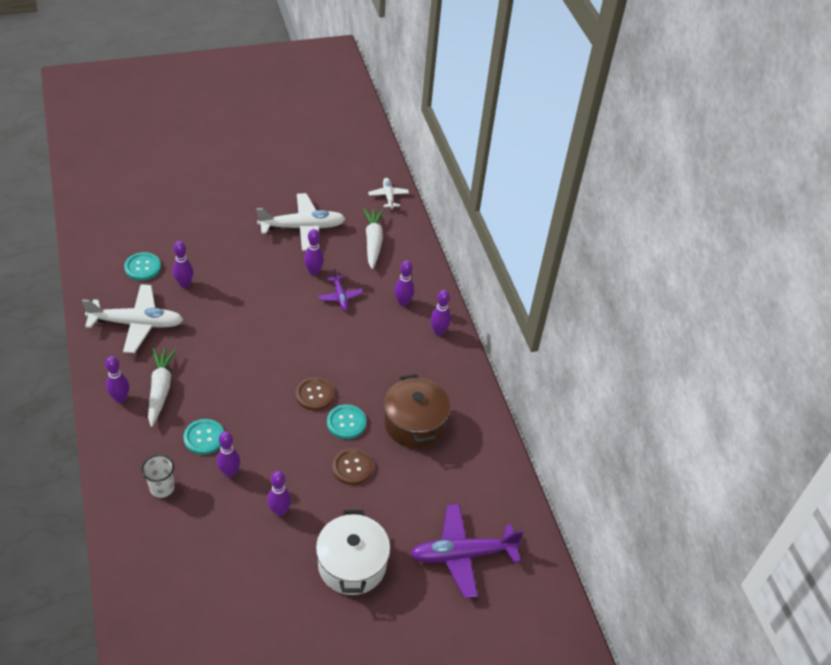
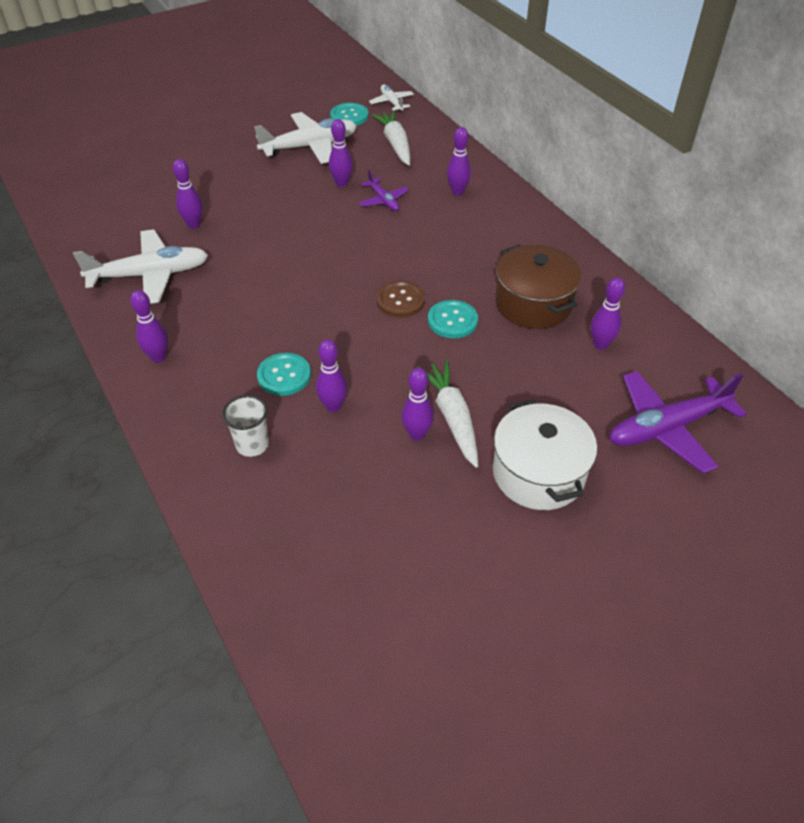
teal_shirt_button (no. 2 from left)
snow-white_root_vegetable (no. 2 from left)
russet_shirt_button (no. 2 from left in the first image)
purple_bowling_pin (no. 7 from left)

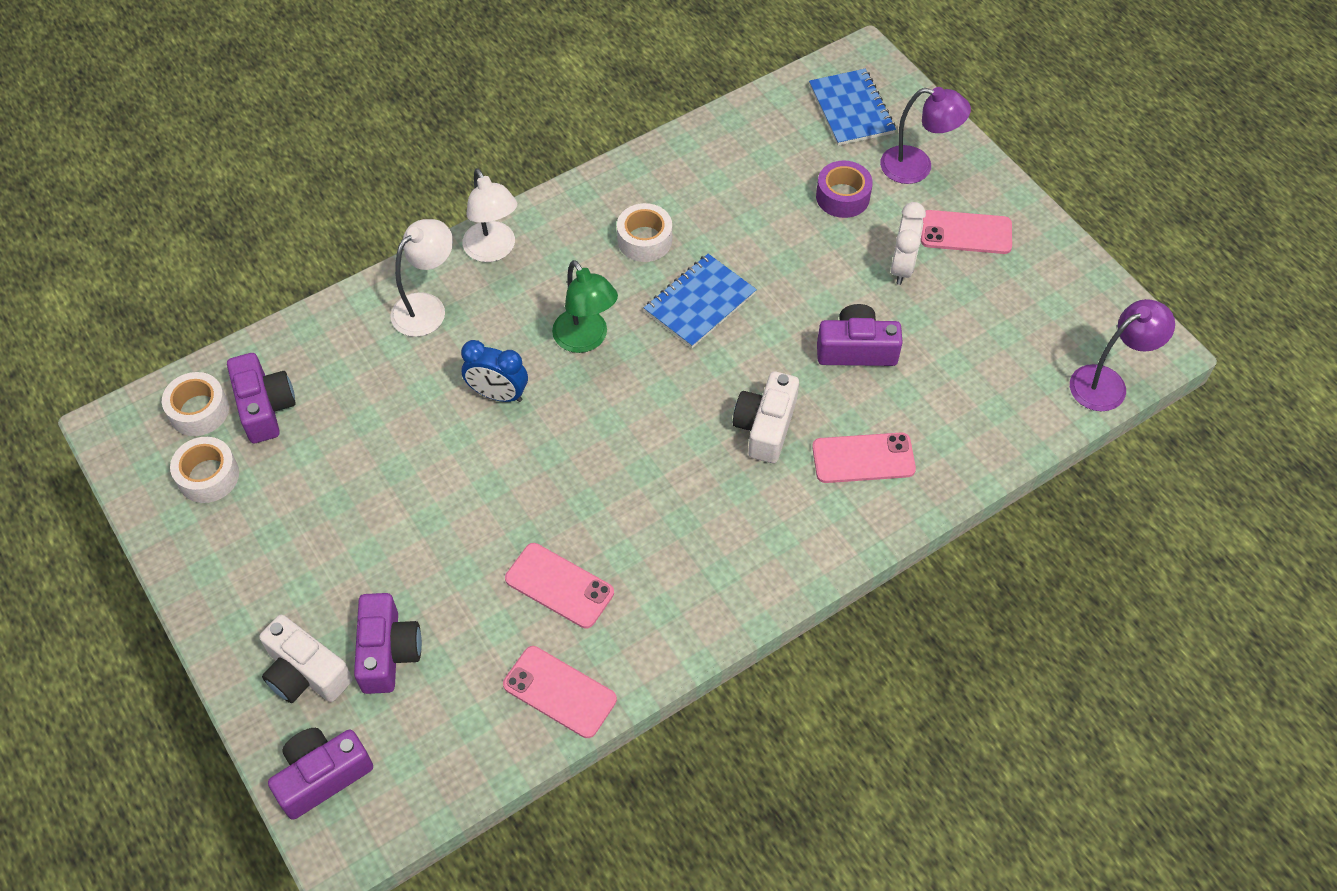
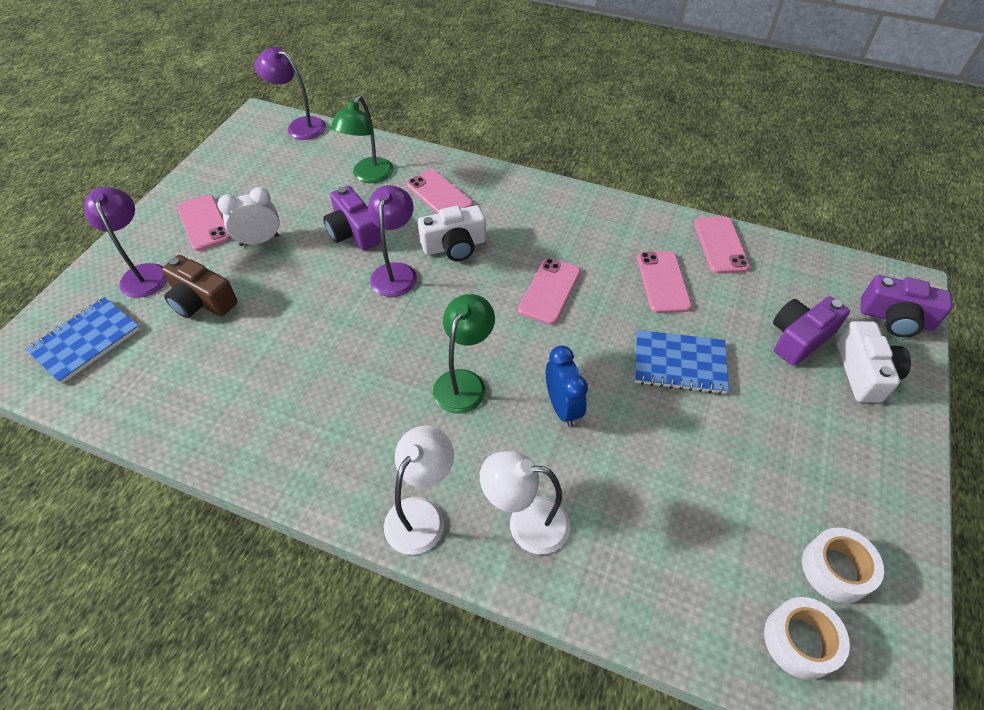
purple_compact_camera (no. 1 from left in the first image)
snow-white_roll_of_tape (no. 3 from left in the first image)
blue_notepad (no. 2 from left)
russet_compact_camera
green_lamp (no. 1 from left)
purple_lamp (no. 3 from left)
rose-pink_mobile_phone (no. 3 from left)

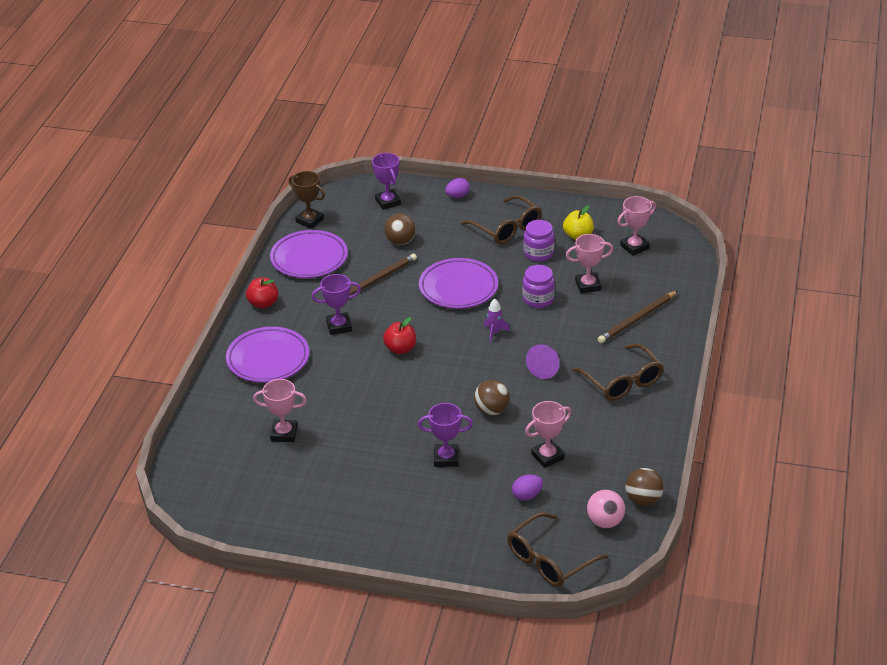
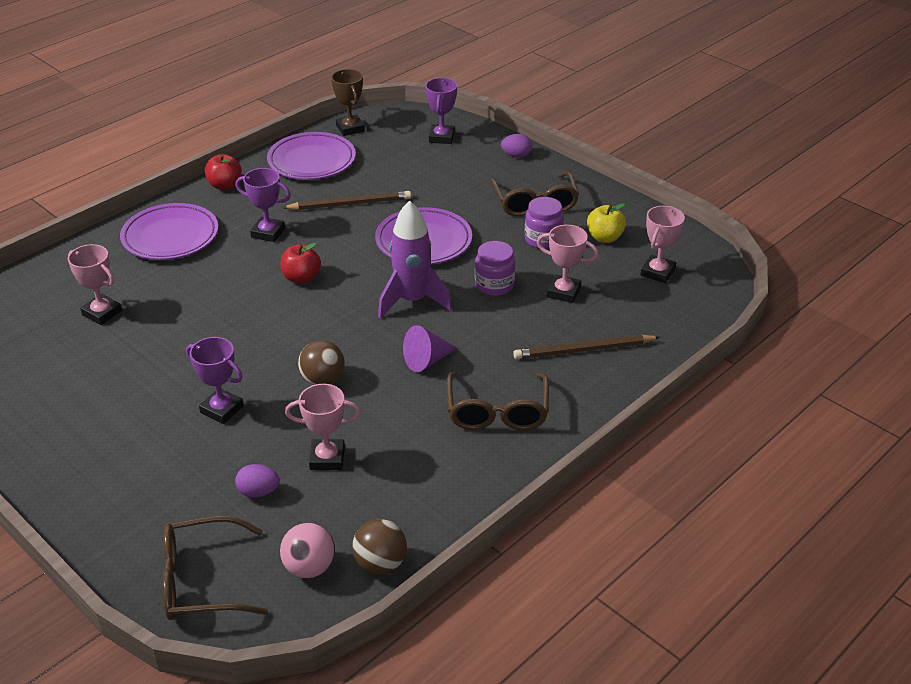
russet_ball (no. 1 from left in the first image)
purple_rocket
rose-pink_trophy (no. 4 from left)

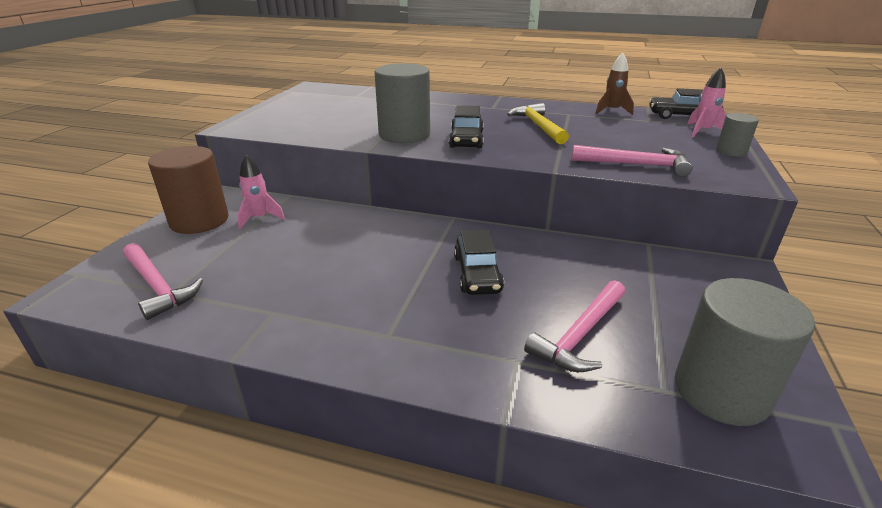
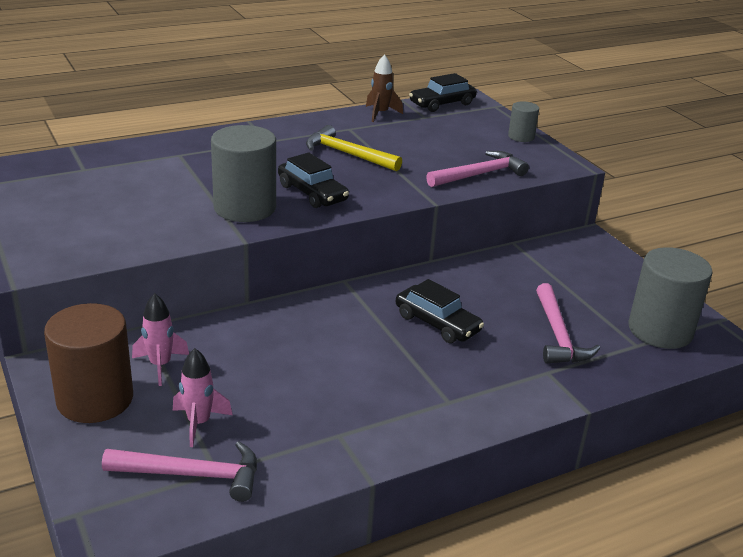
rose-pink_rocket (no. 2 from left)

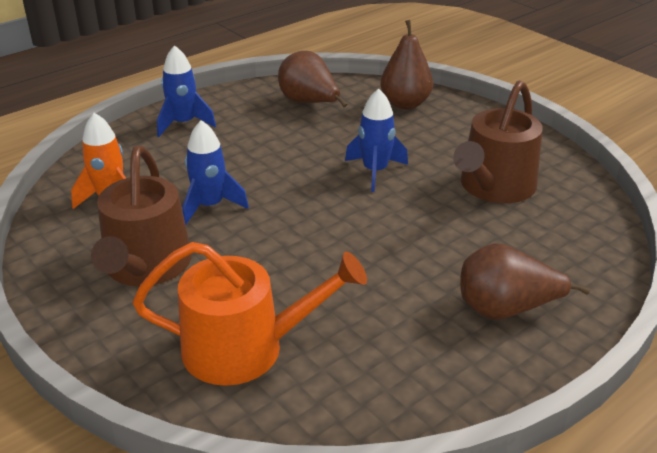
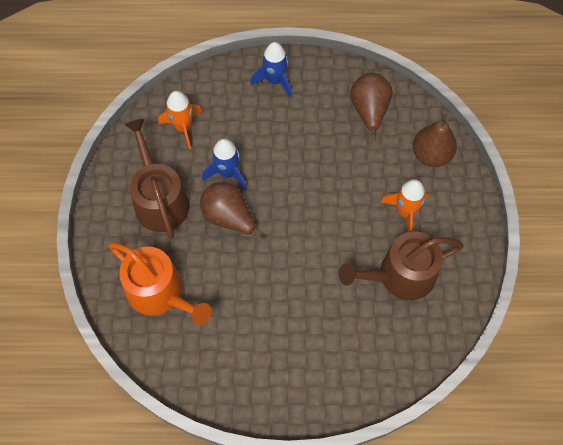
russet_sprinkling_can (no. 1 from left)
blue_rocket (no. 3 from left in the first image)
russet_pear (no. 1 from left)
orange_rocket (no. 2 from left)

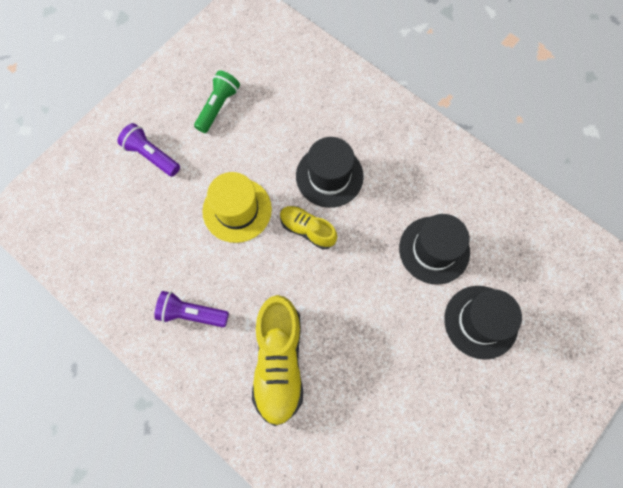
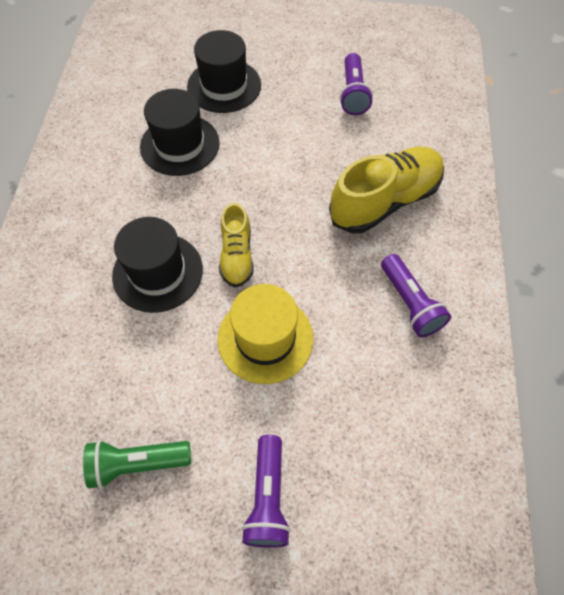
purple_flashlight (no. 2 from left)

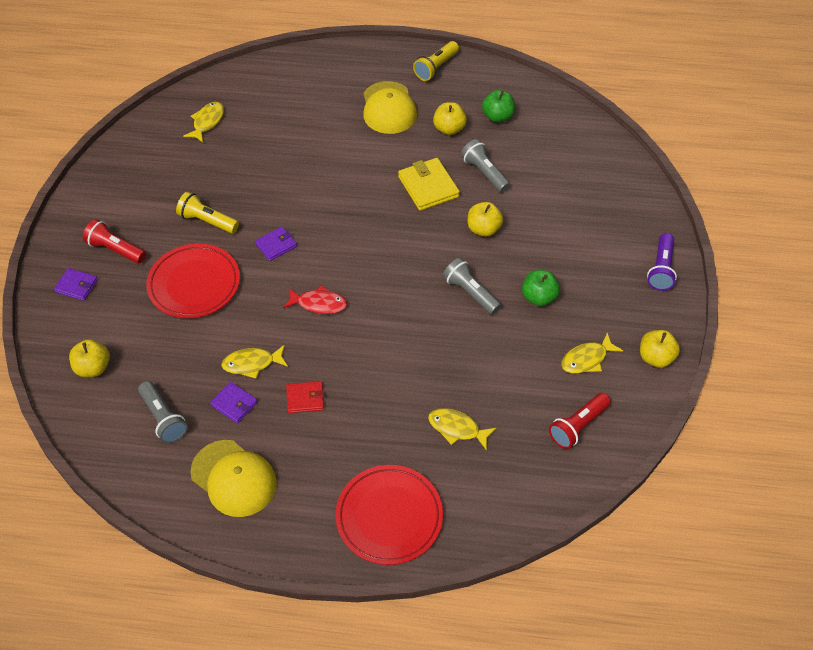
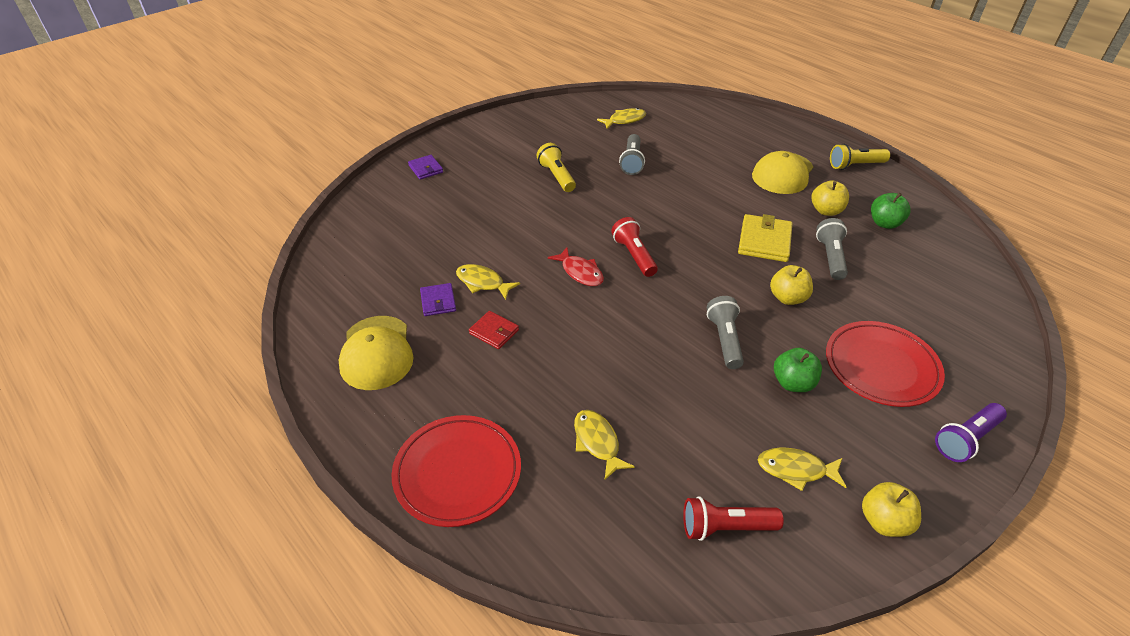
golden_apple (no. 1 from left in the first image)
scarlet_flashlight (no. 1 from left)
gray_flashlight (no. 1 from left)
scarlet_dinner_plate (no. 2 from left)
purple_card_wallet (no. 3 from left in the first image)

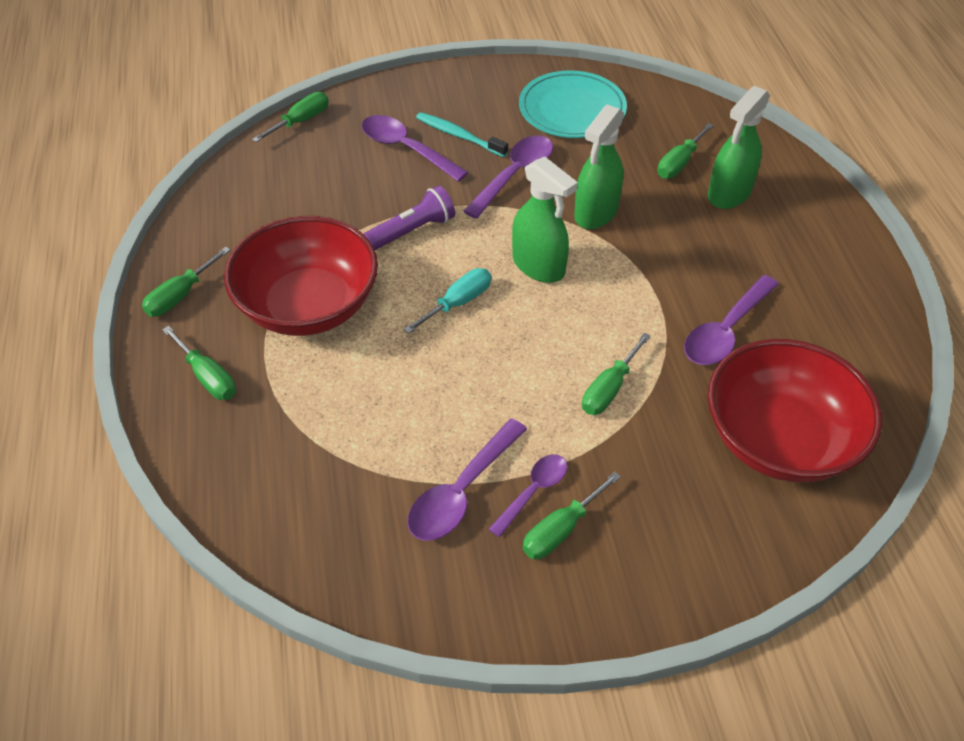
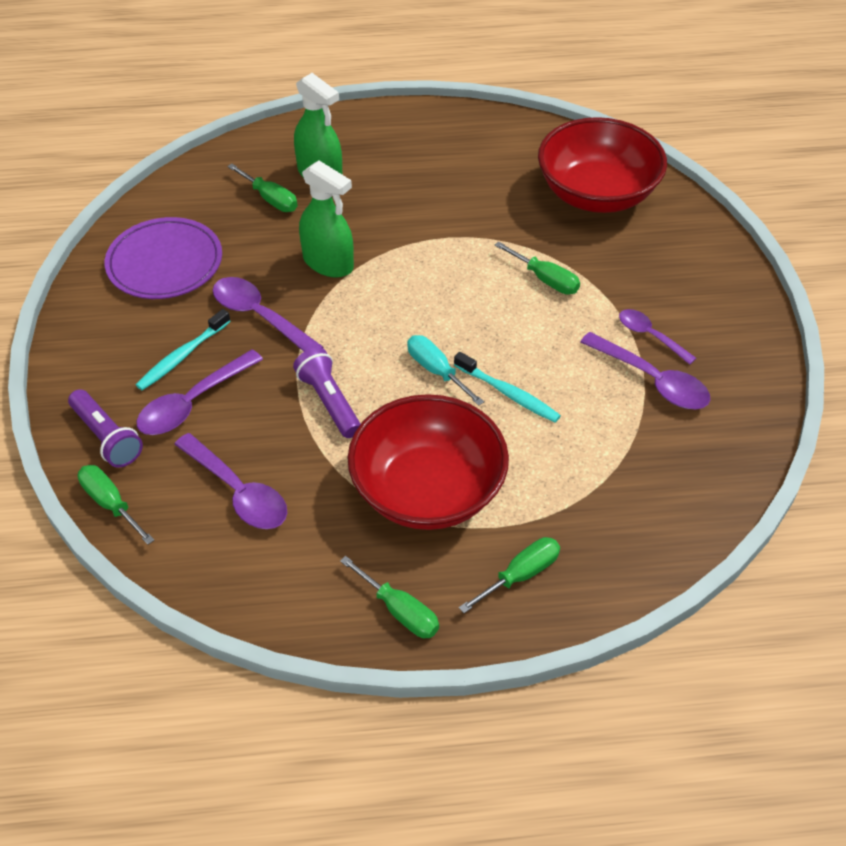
green_spray_bottle (no. 1 from left in the first image)
purple_dinner_plate
green_hand_screwdriver (no. 4 from left in the first image)
purple_teaspoon (no. 2 from left)
purple_flashlight (no. 1 from left)
teal_toothbrush (no. 2 from left)

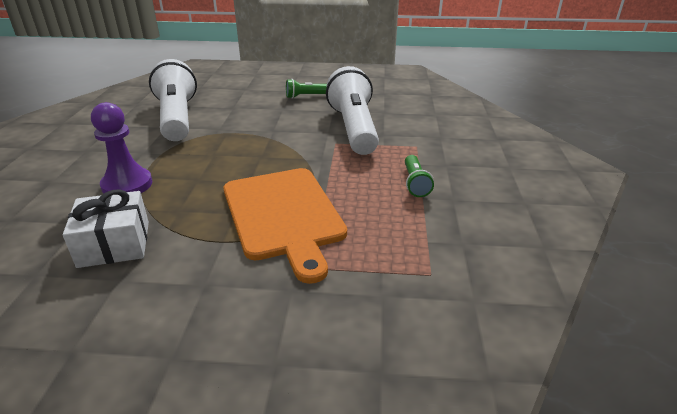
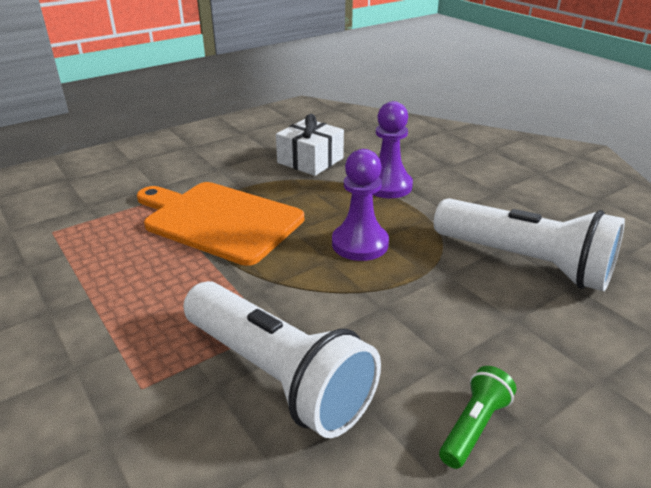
green_flashlight (no. 2 from left in the first image)
purple_game_pawn (no. 1 from left)

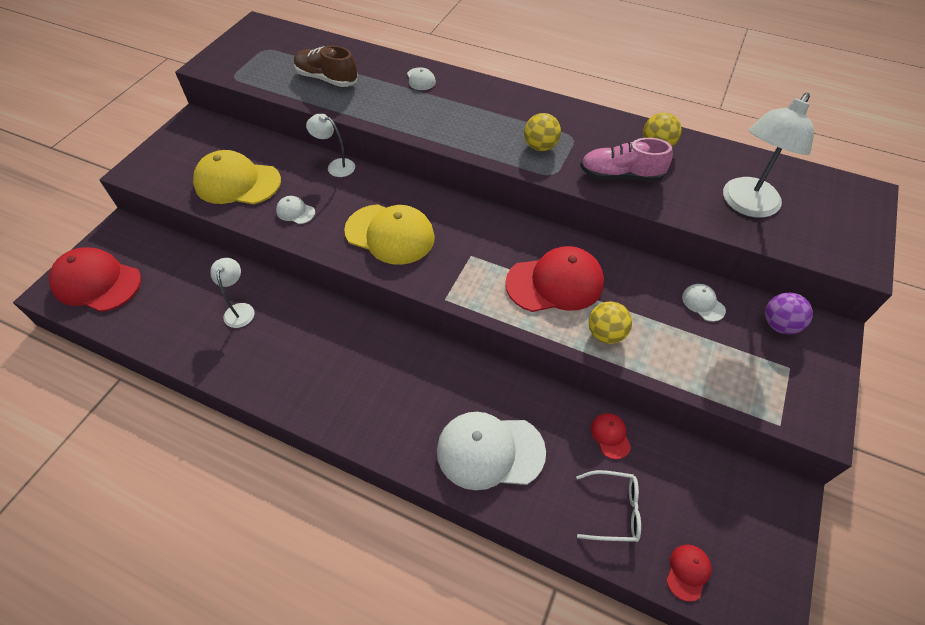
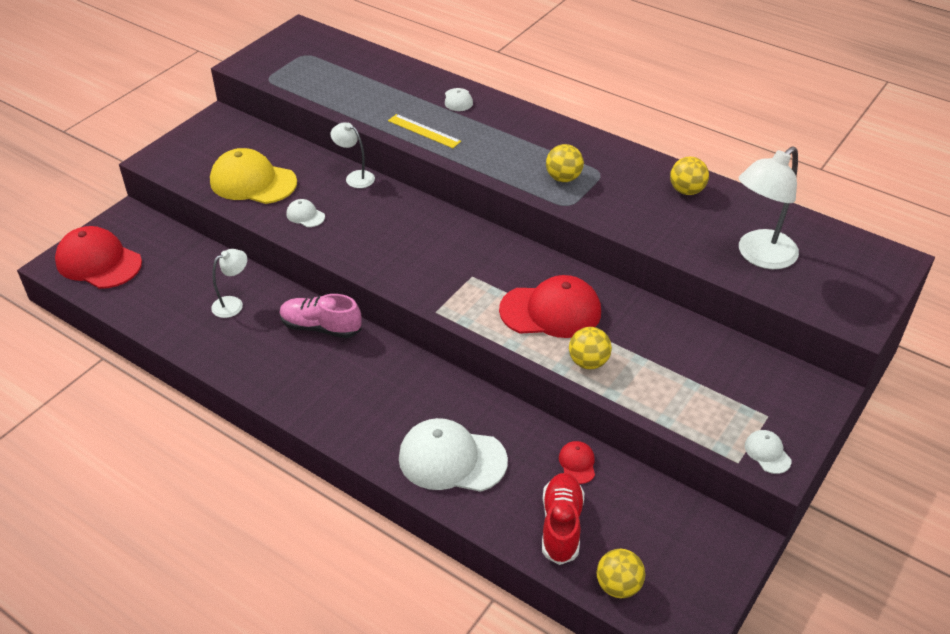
snow-white_lamp (no. 1 from left)
russet_shoe
golden_peaked_cap (no. 2 from left in the first image)
scarlet_shoe
rose-pink_shoe
golden_ball (no. 3 from left)
snow-white_peaked_cap (no. 4 from left)
purple_ball
golden_ruler

